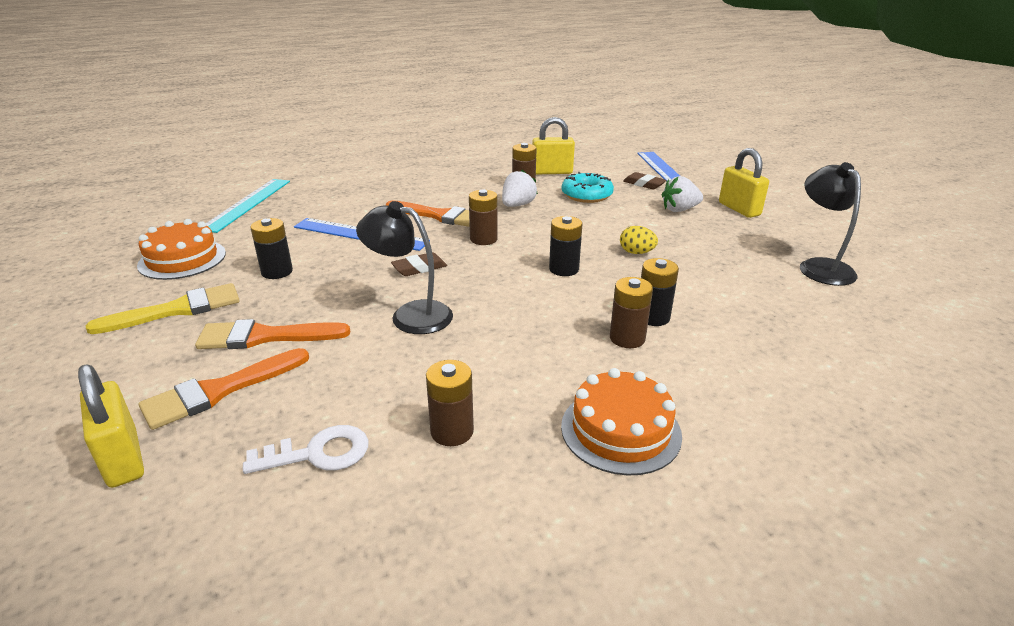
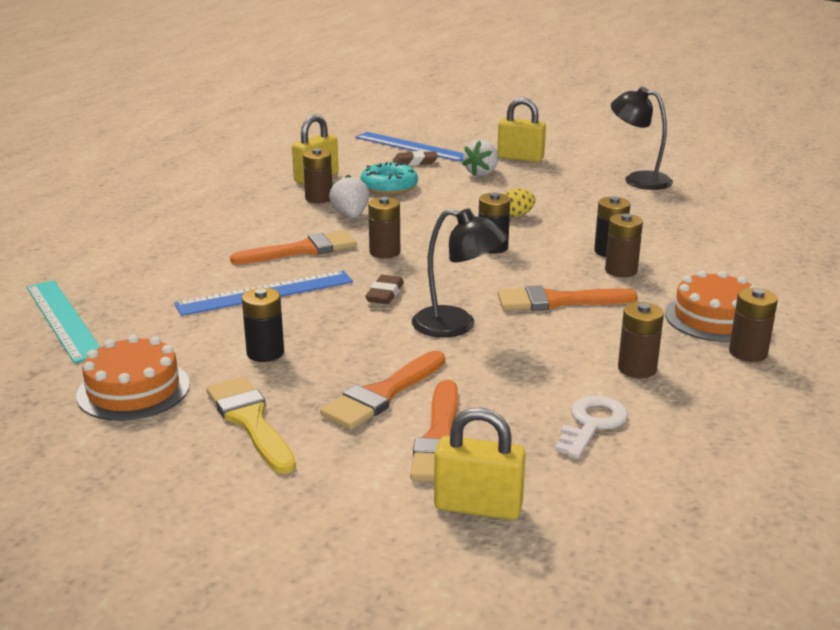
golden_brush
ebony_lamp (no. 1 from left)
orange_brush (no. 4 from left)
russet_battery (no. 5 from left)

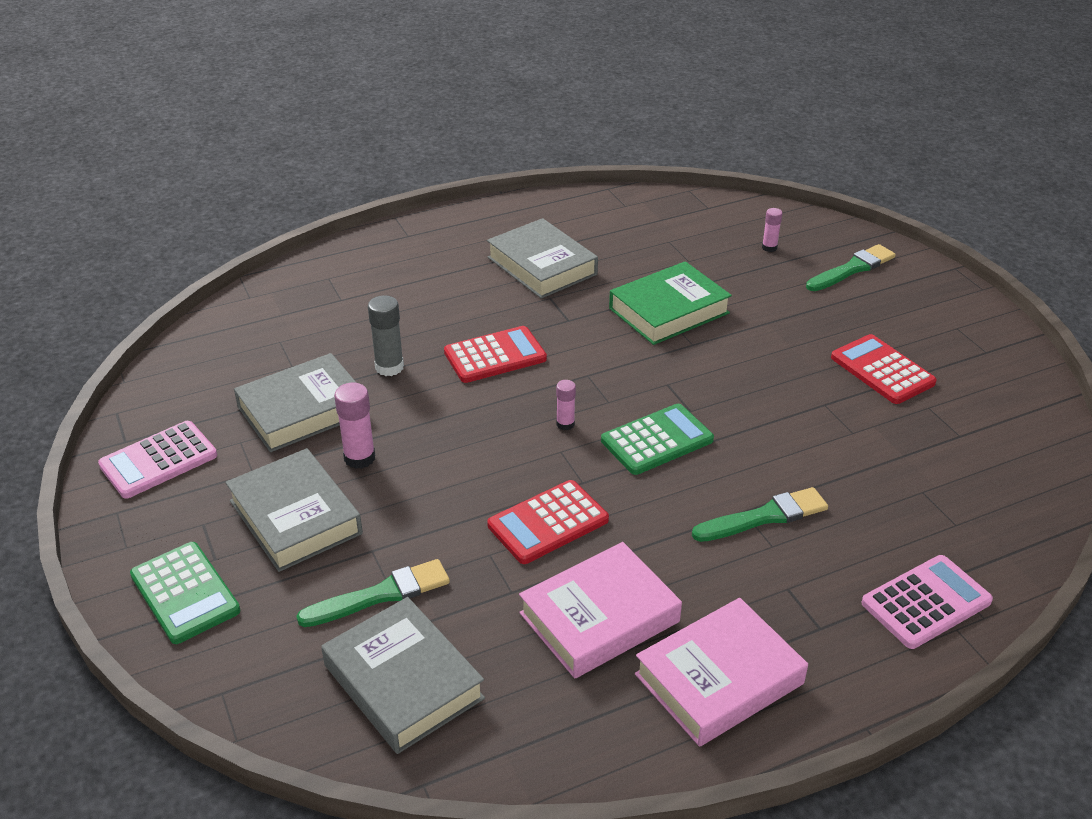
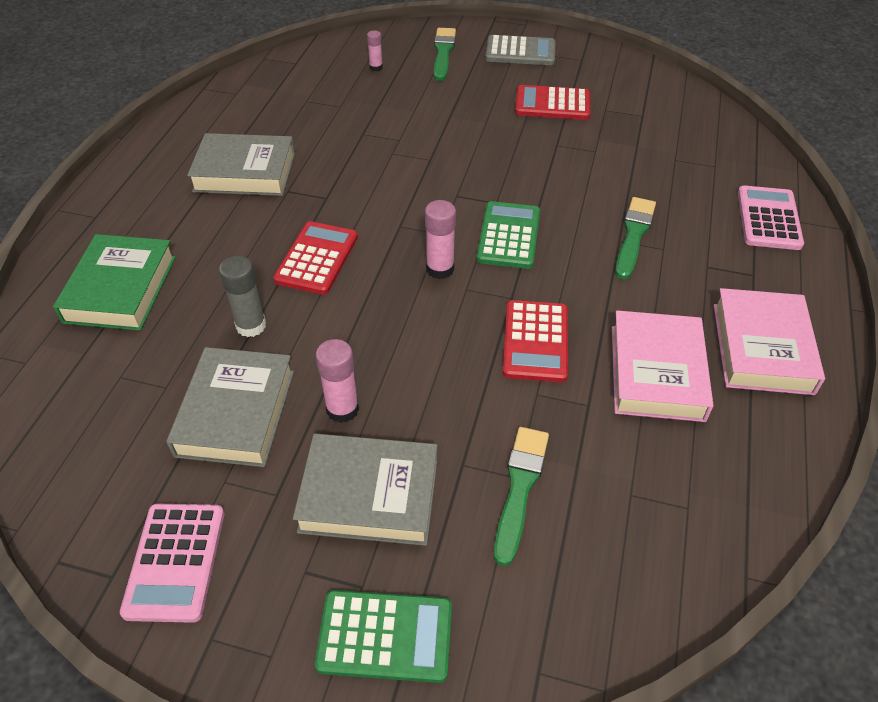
gray_hardback (no. 3 from left in the first image)
rose-pink_glue_stick (no. 3 from left)
green_hardback
gray_pocket_calculator

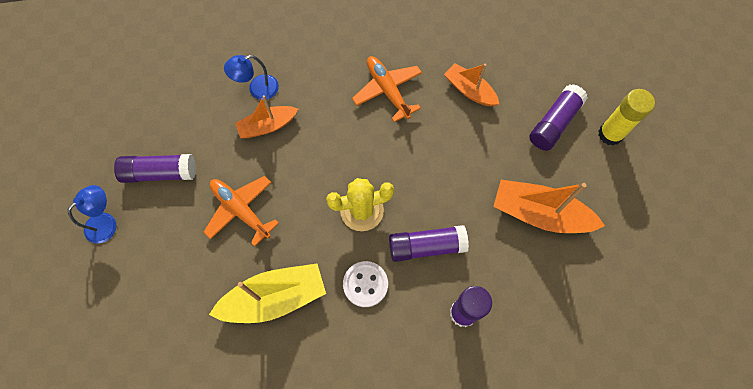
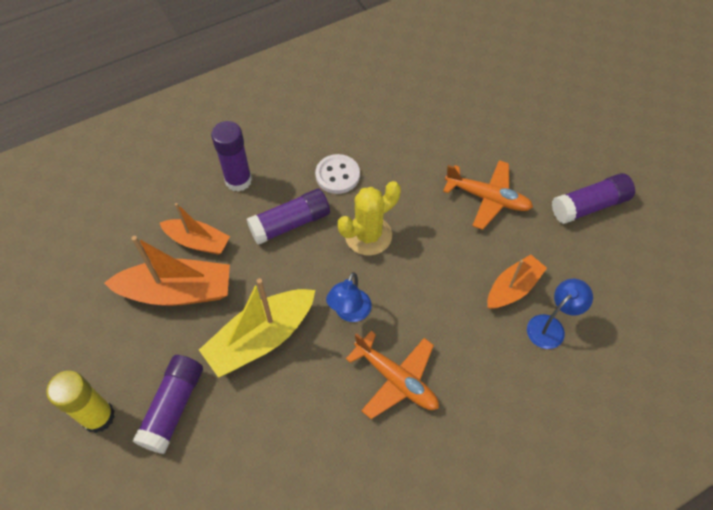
blue_lamp (no. 1 from left)
golden_boat
orange_boat (no. 2 from left)

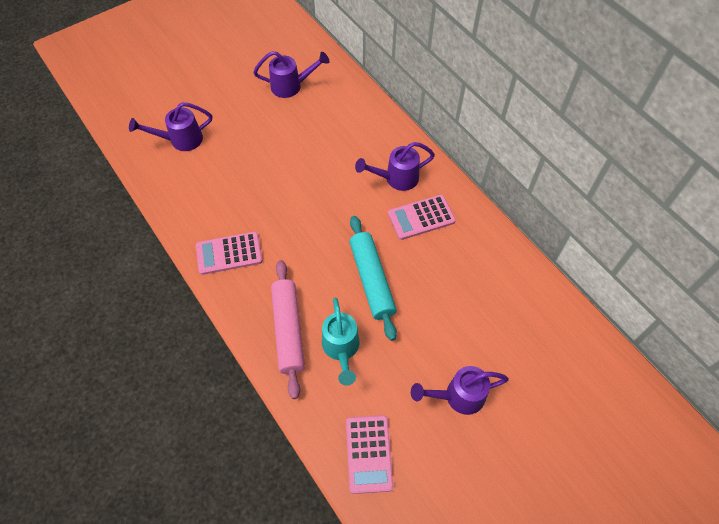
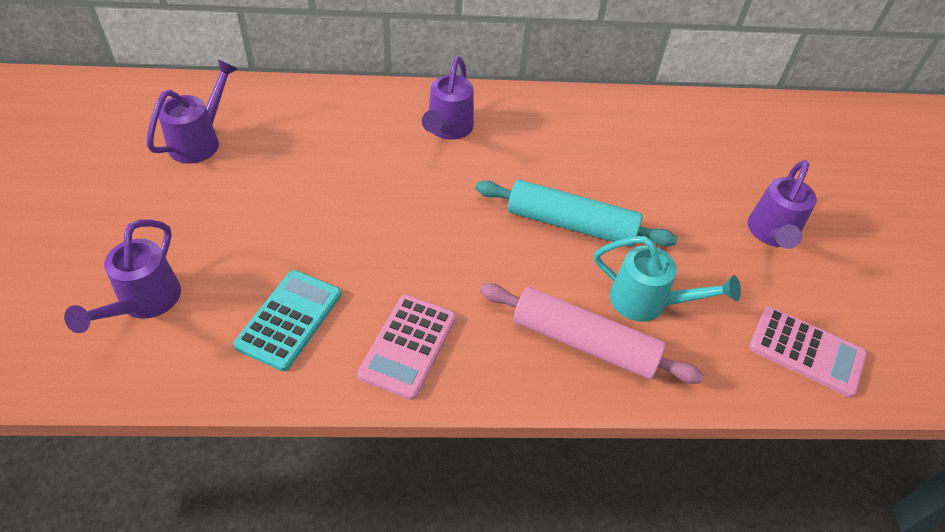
rose-pink_pocket_calculator (no. 3 from left in the first image)
teal_pocket_calculator

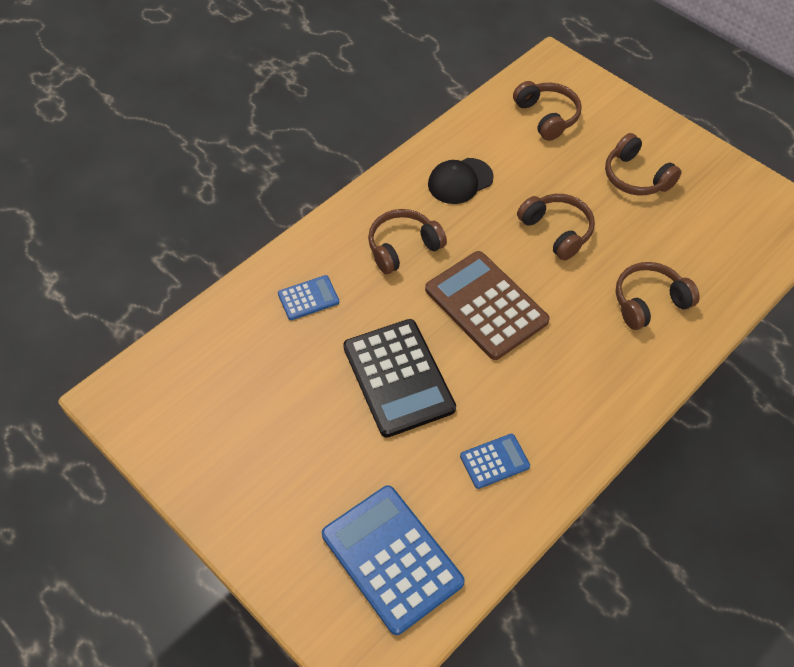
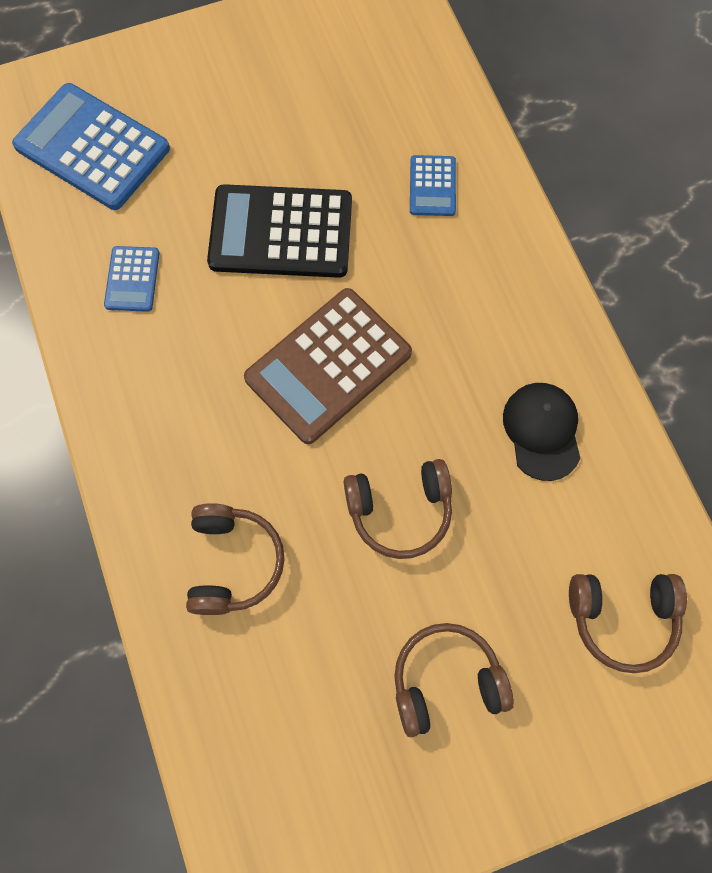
blue_pocket_calculator (no. 1 from left)
russet_over-ear_headphones (no. 1 from left in the first image)
russet_pocket_calculator

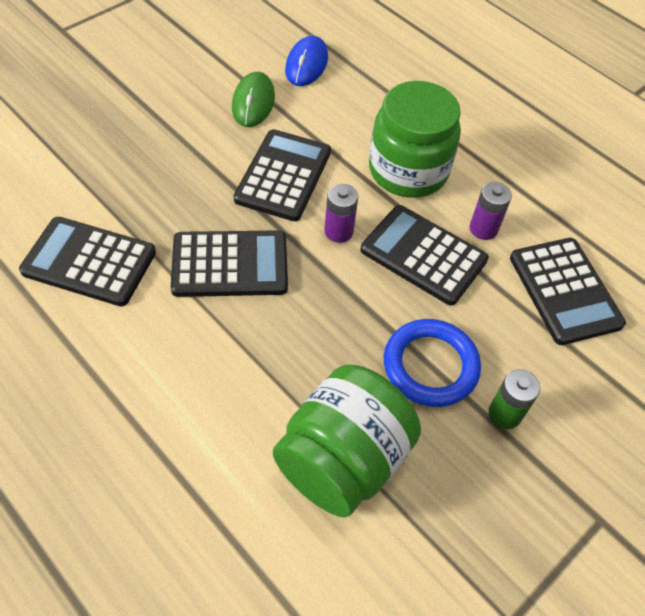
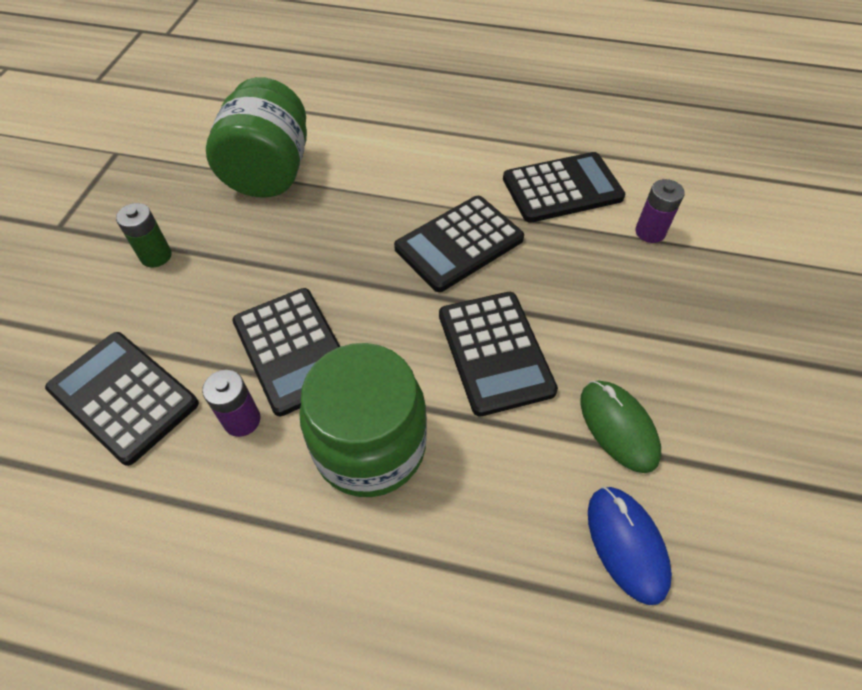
purple_battery (no. 2 from left)
ebony_pocket_calculator (no. 2 from left)
blue_ring

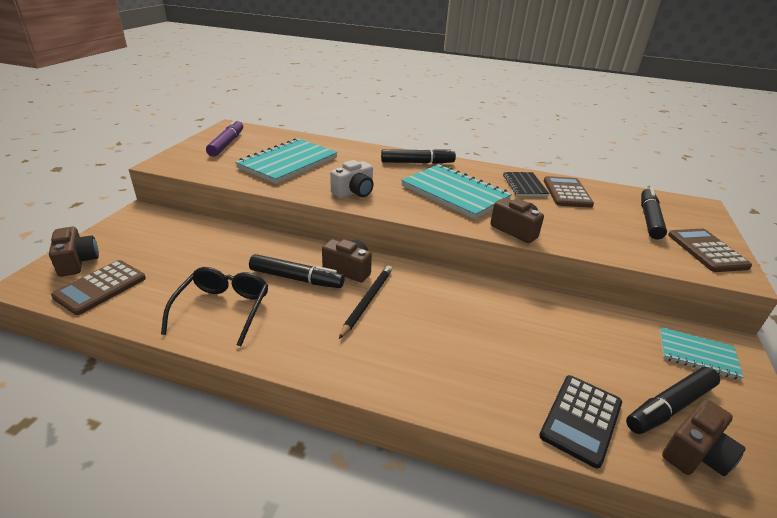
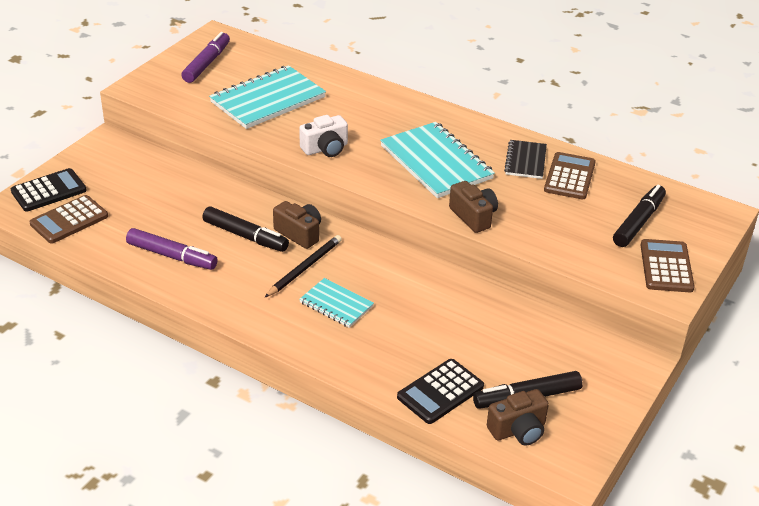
ebony_pocket_calculator (no. 1 from left)
purple_felt_pen (no. 1 from left)
ebony_felt_pen (no. 2 from left in the first image)
teal_notepad (no. 2 from left)

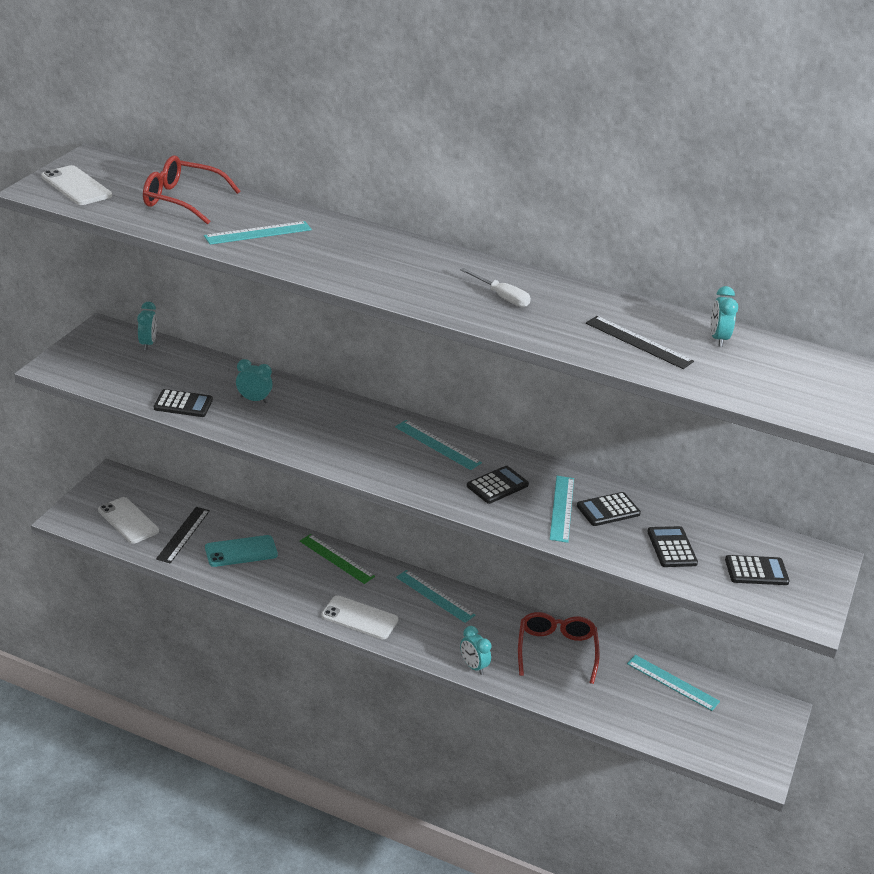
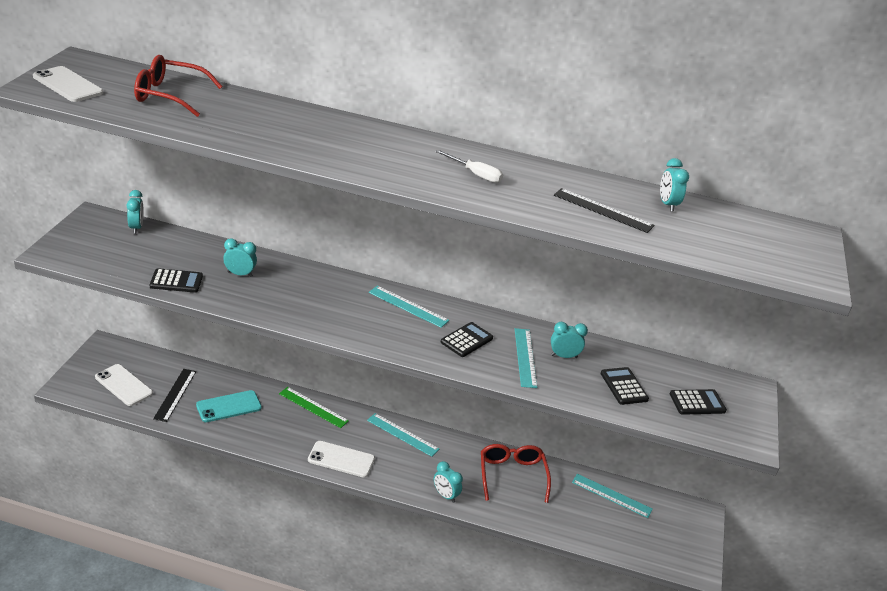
teal_ruler (no. 1 from left in the first image)
teal_clock (no. 4 from left)

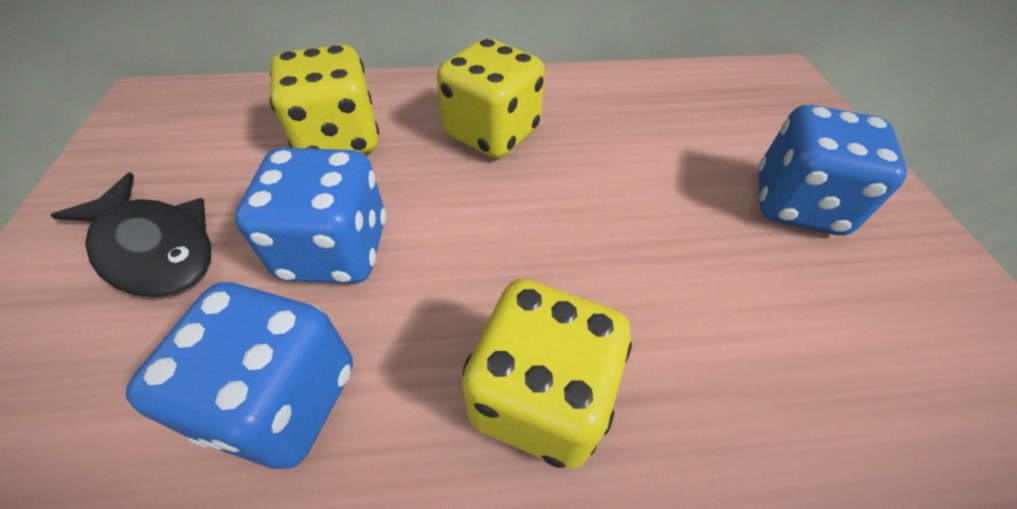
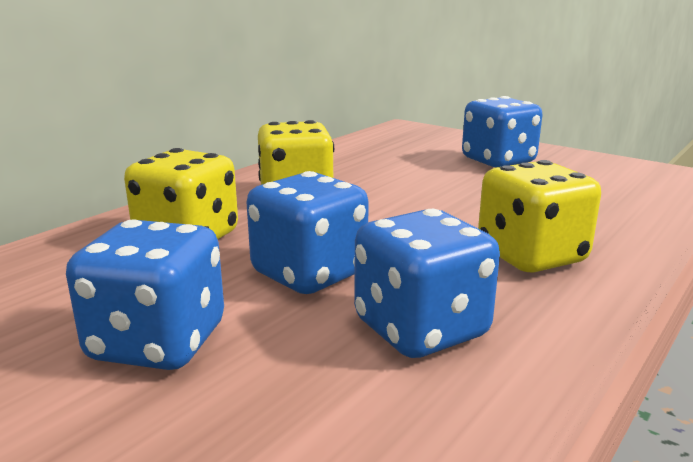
blue_game_die (no. 1 from left)

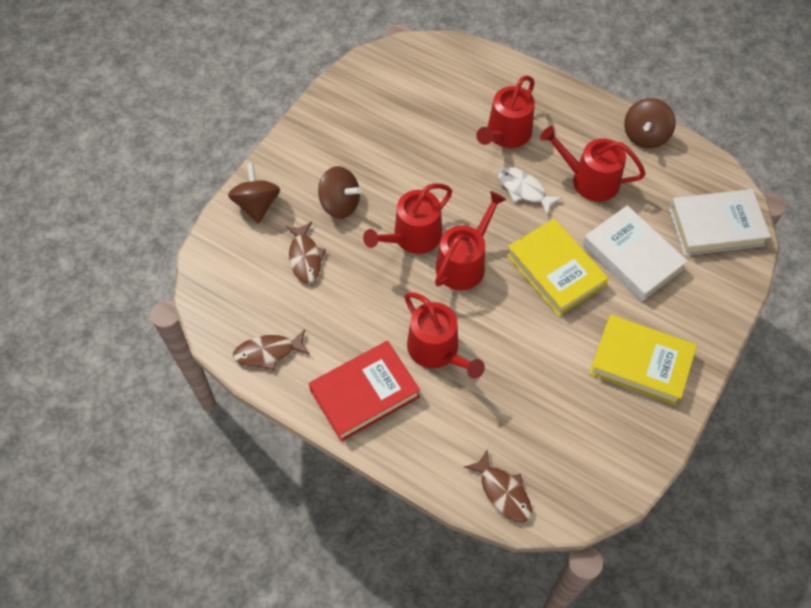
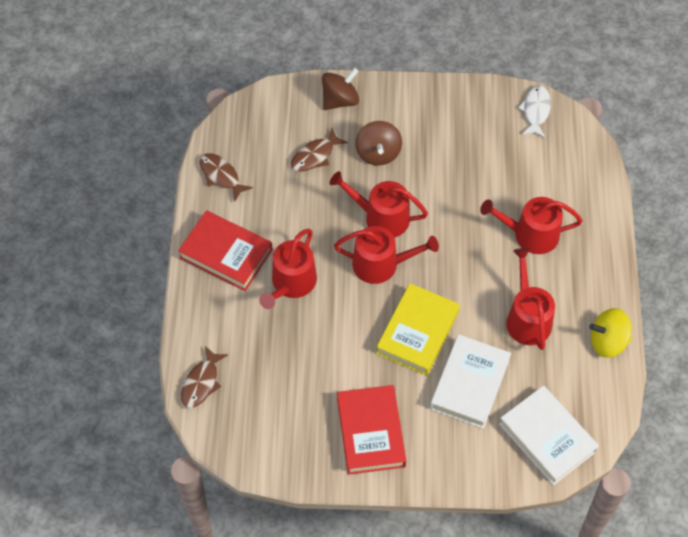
snow-white_fish_figure
scarlet_hardback (no. 2 from left)
golden_whirligig

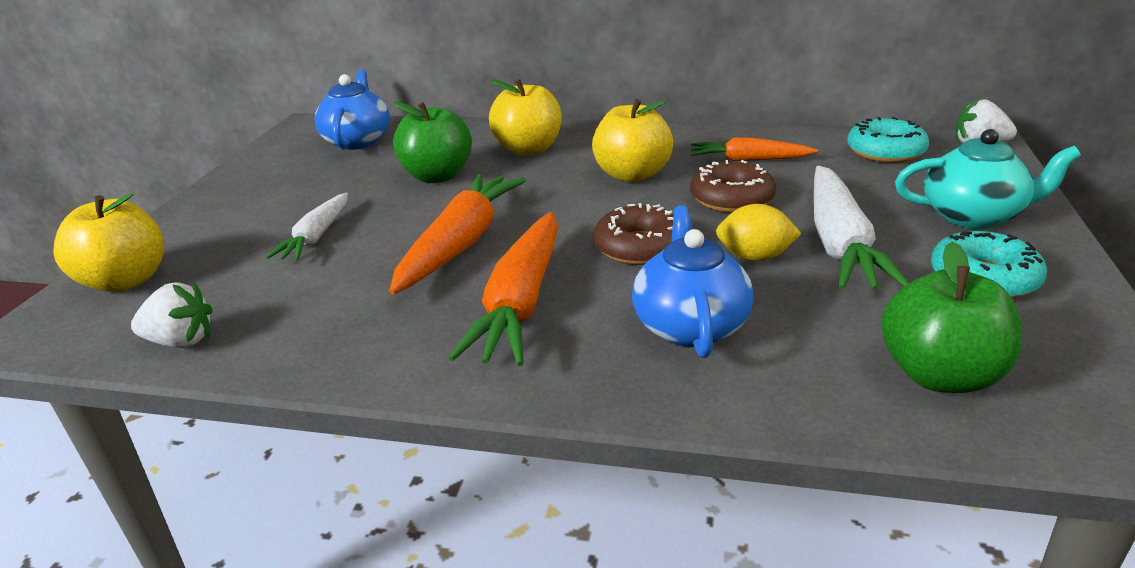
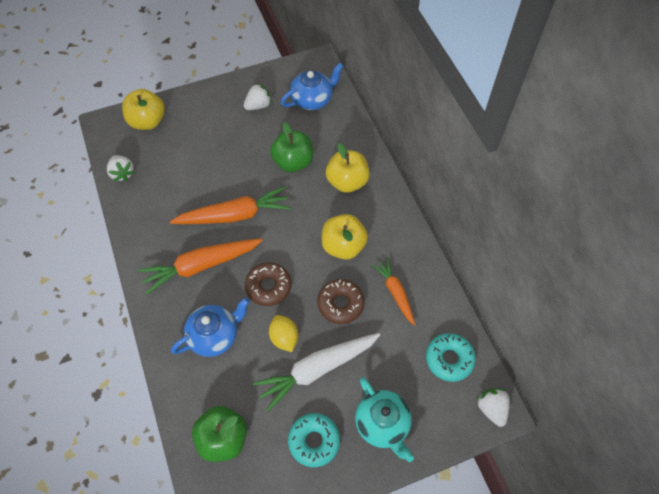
snow-white_root_vegetable (no. 1 from left in the first image)
snow-white_berry (no. 2 from left)

